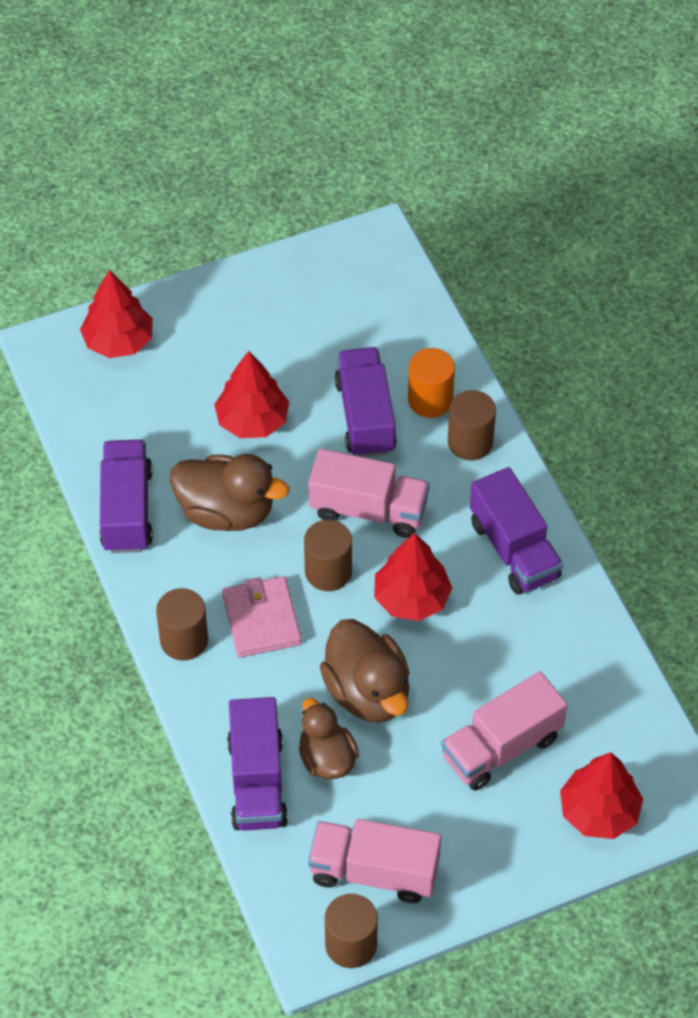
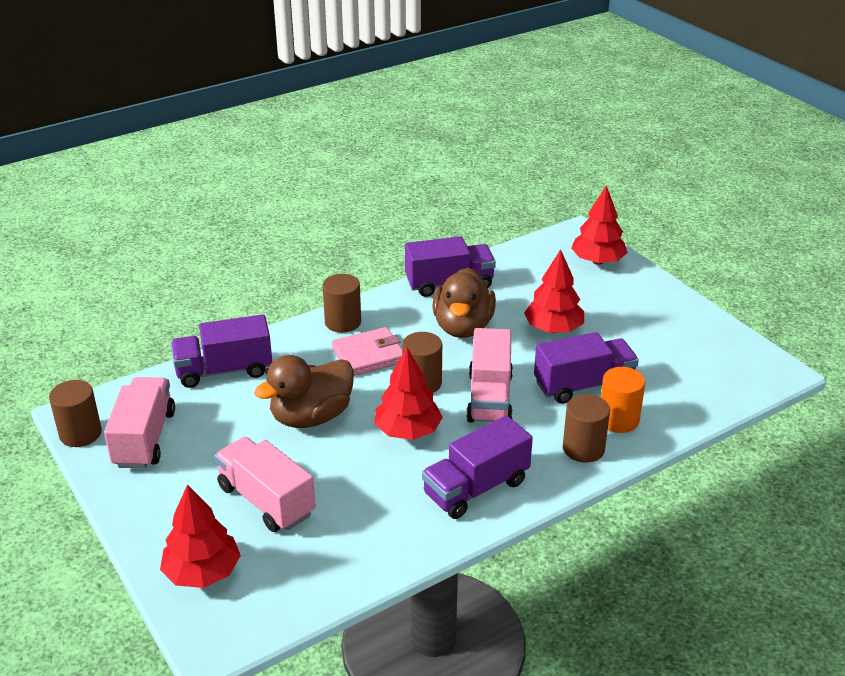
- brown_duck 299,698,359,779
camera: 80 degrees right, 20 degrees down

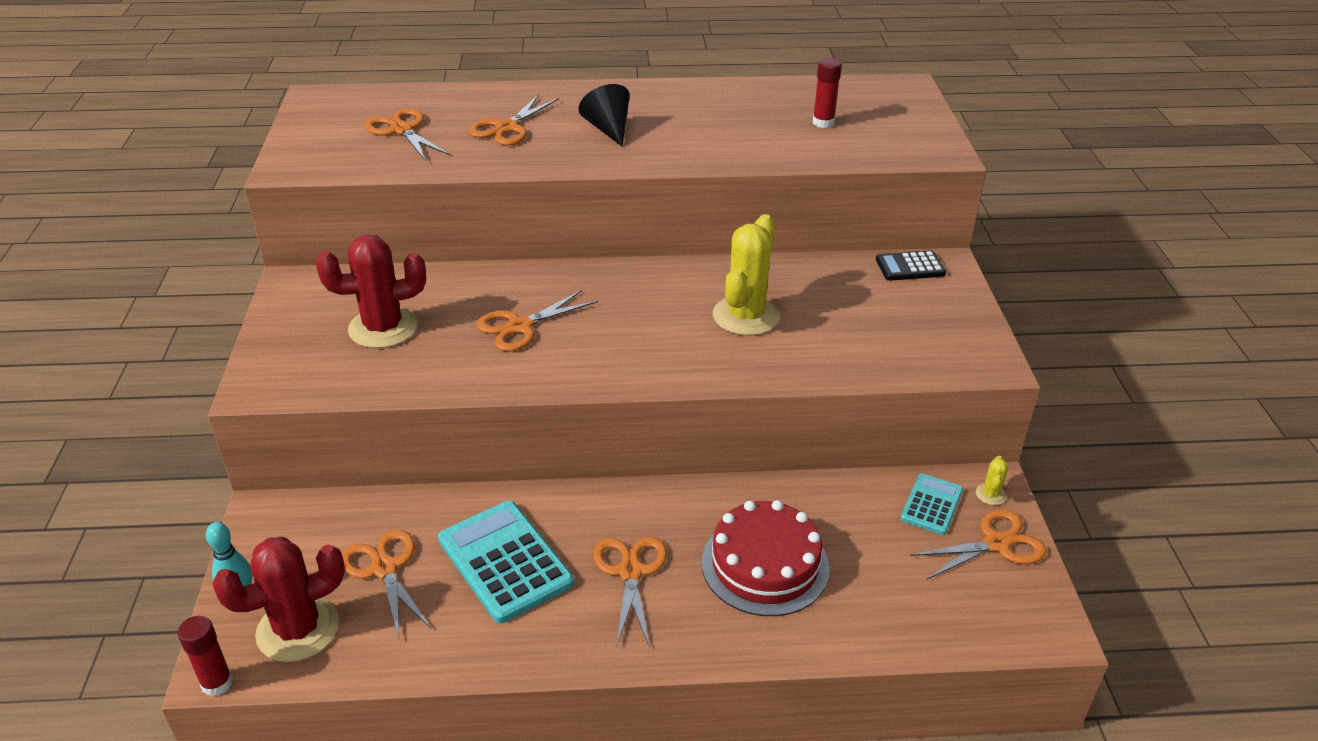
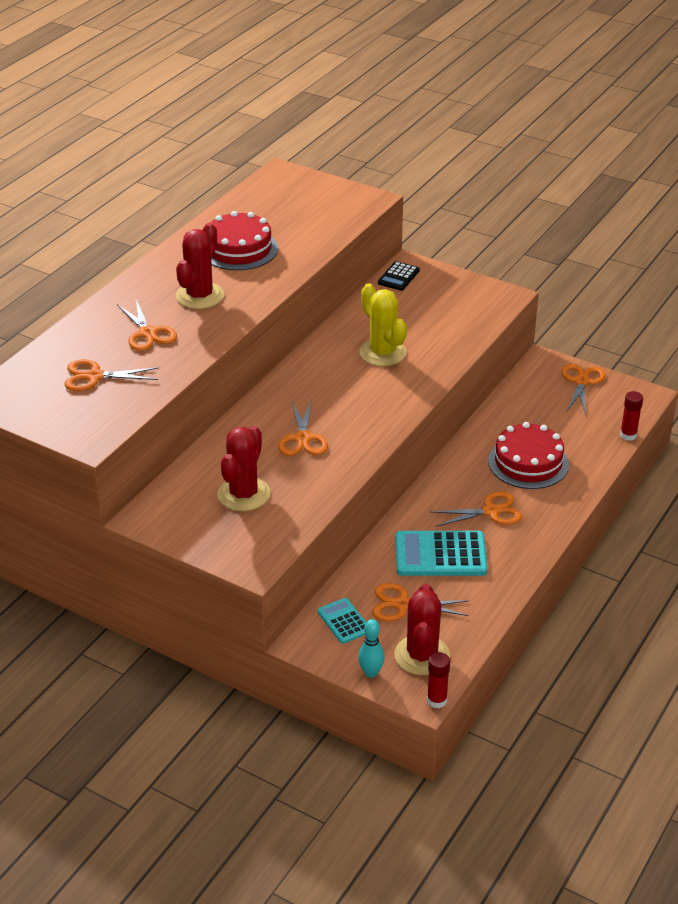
~ black_cone 578,84,630,147 to red_cactus 176,223,224,309
+ red_cake 210,211,278,270
~ turquoise_calculator 900,474,963,535 to 318,598,366,644
~ orange_scissors 593,537,667,647 = 431,491,522,527 135 degrees clockwise
~ red_glue_stick 813,58,842,128 to 620,391,643,441
- yellow_cactus 976,456,1008,505
camera: 55 degrees left, 0 degrees up

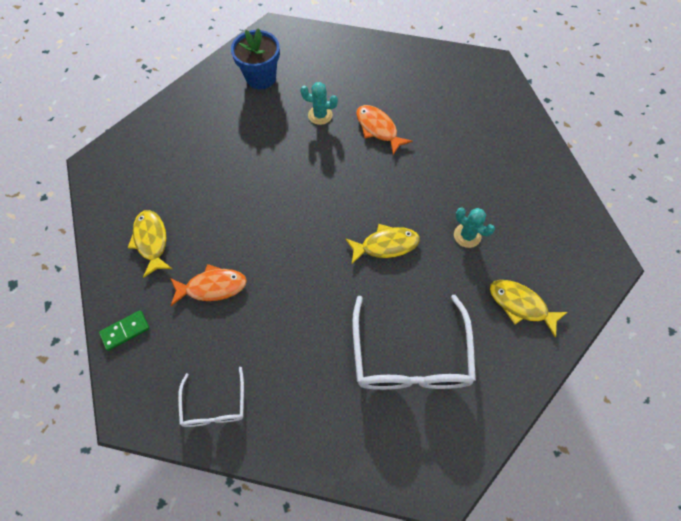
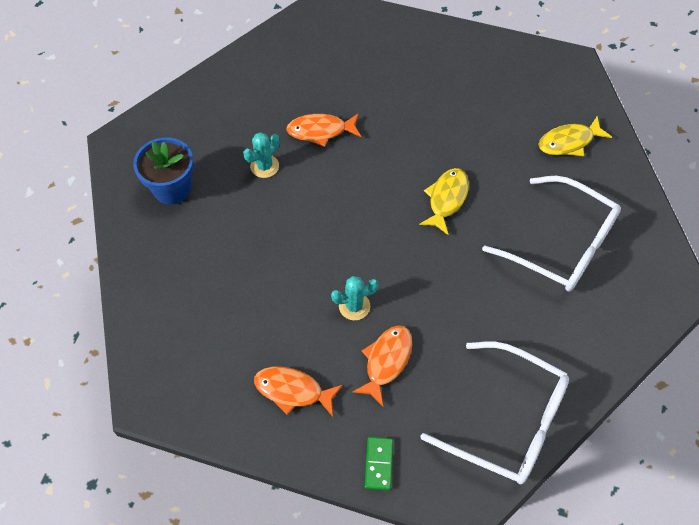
~ yellow_fish 128,210,172,278 to orange_fish 254,367,343,417
~ turquoise_cactus 454,208,495,248 to 331,276,379,320
~ white_glasses 178,367,244,427 = 420,341,569,484 x1.88
camera: 55 degrees left, 5 degrees down

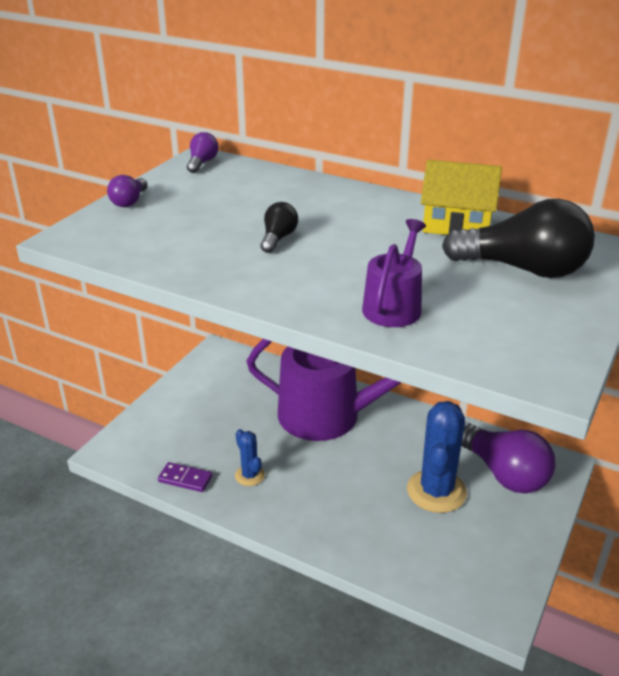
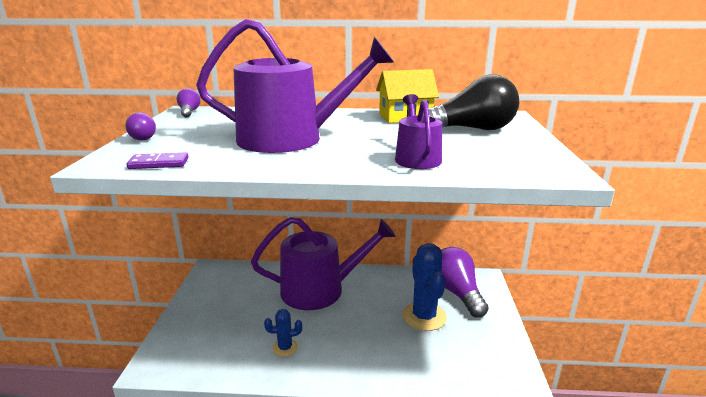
~ purple_domino 158,462,212,492 to 127,152,188,169
~ black_light_bulb 261,202,298,253 to purple_watering_can 196,19,394,153
~ blue_cactus 235,429,265,486 = 264,309,302,357 45 degrees counterclockwise
~ purple_light_bulb 461,422,556,494 = 441,247,489,318 135 degrees counterclockwise
camera: 25 degrees left, 10 degrees down

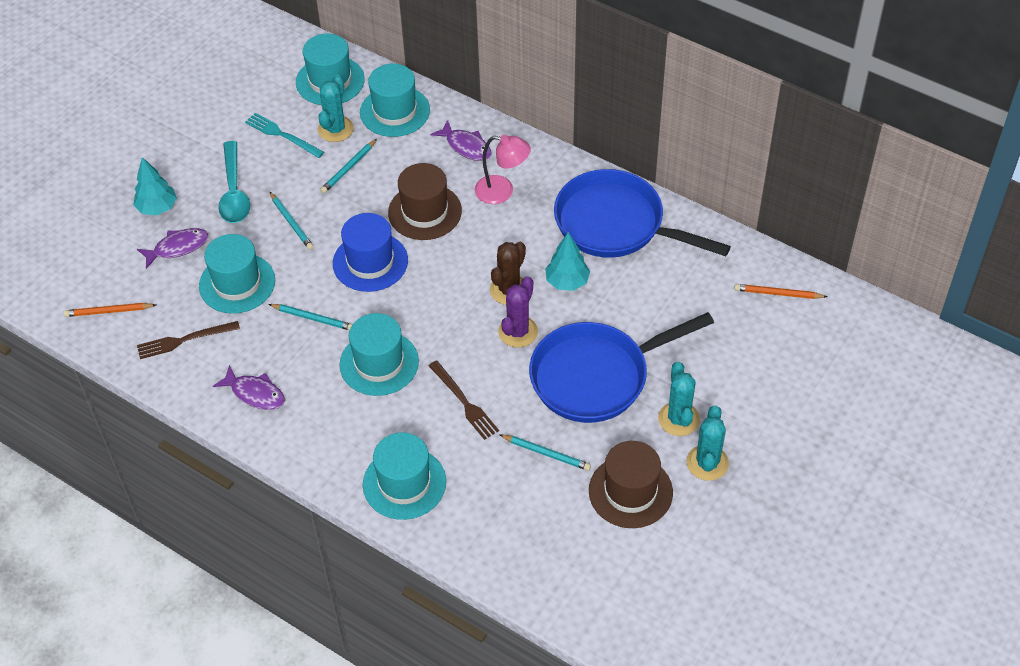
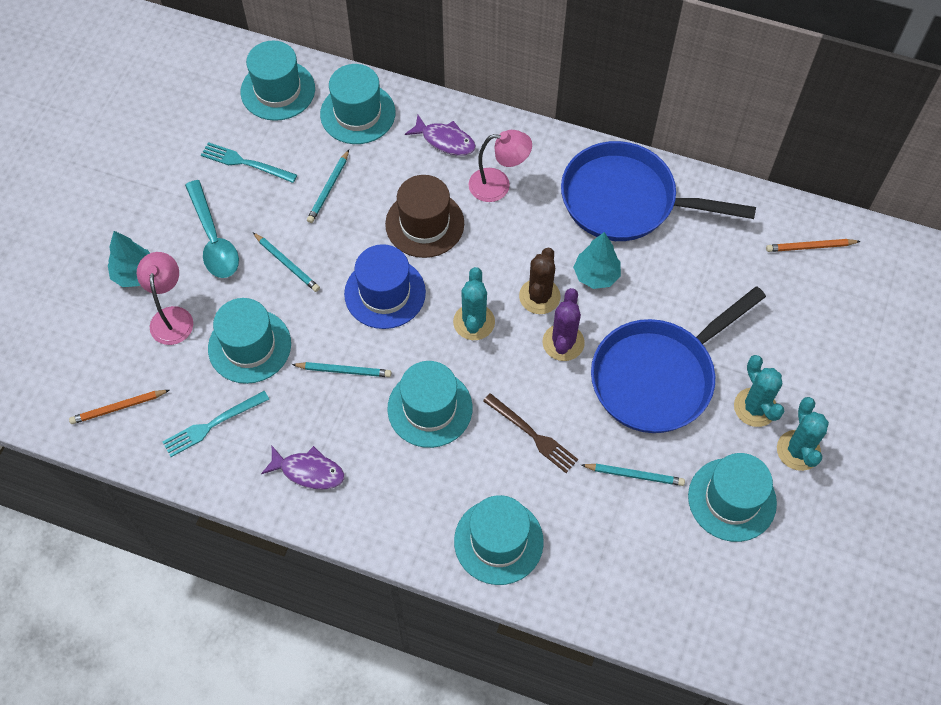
~ purple_fish 137,228,208,269 to pink_lamp 137,252,193,345
~ brown_fork 137,321,240,359 to turquoise_fork 163,391,269,457
~ turquoise_cactus 318,75,354,142 to 453,267,495,340
~ brown_hat 589,441,673,528 to turquoise_hat 688,453,777,542
camera: 15 degrees left, 10 degrees up

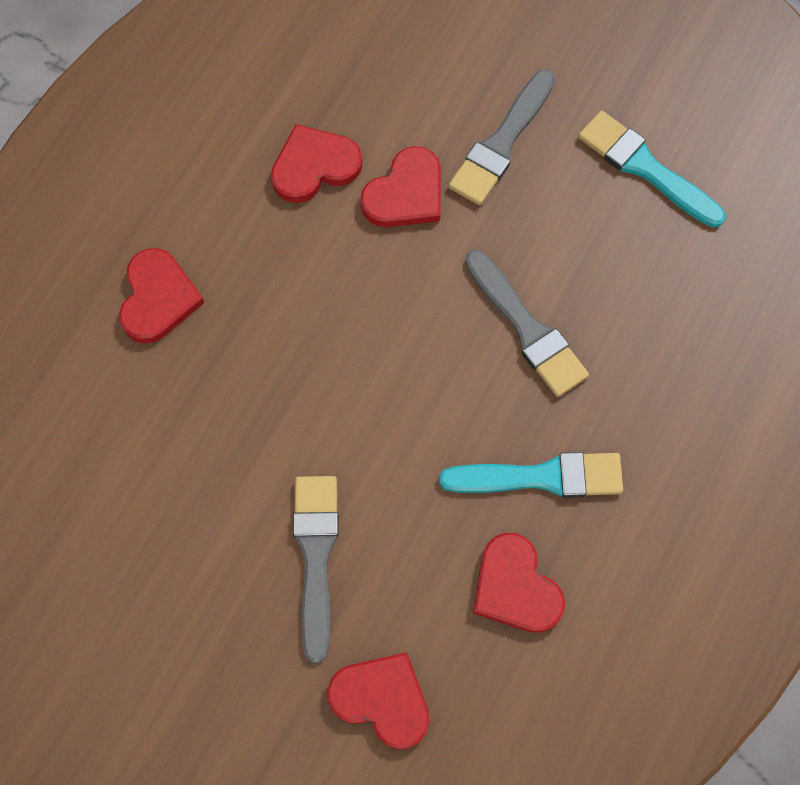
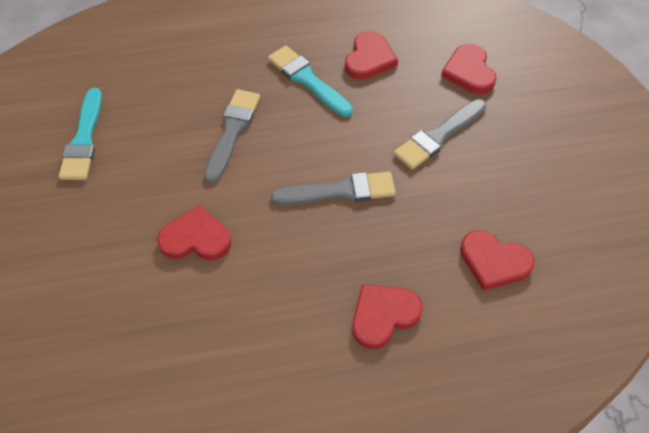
~ grey_brush 448,69,555,205 to 271,172,396,205
~ red_heart 271,124,363,203 to 460,230,535,290
camera: 130 degrees left, 15 degrees down

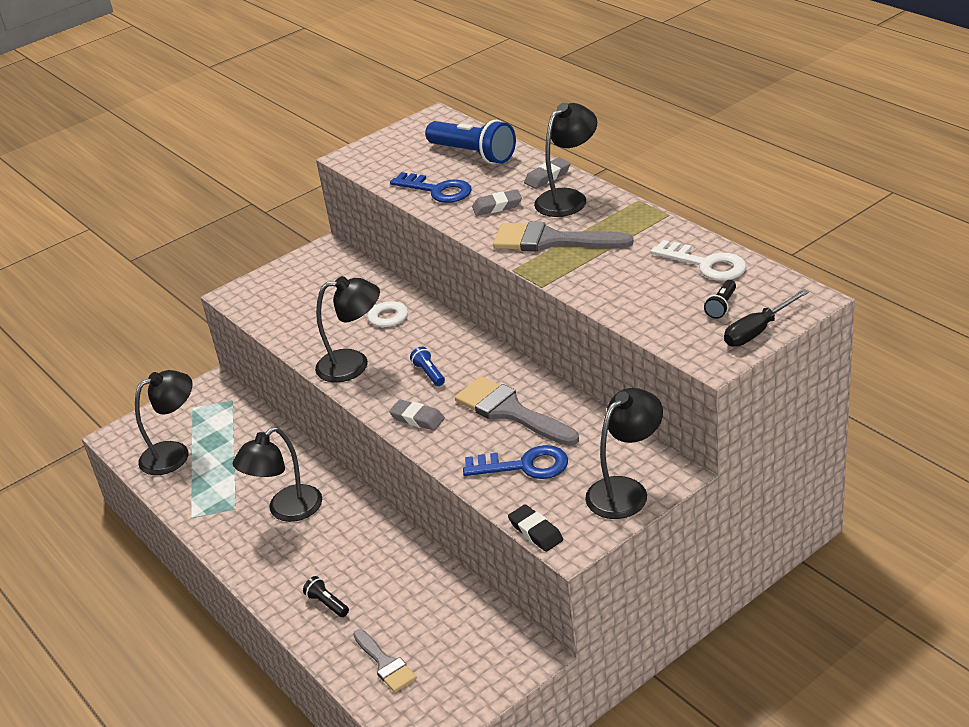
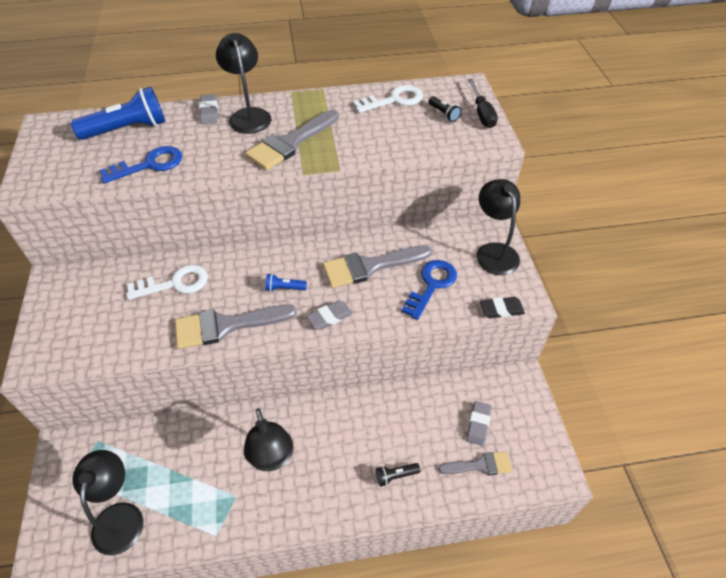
~ black_lamp 315,276,380,383 to grey_brush 175,305,297,349
~ grey_eraser 472,189,522,216 to 466,401,492,446
camera: 65 degrees left, 15 degrees up

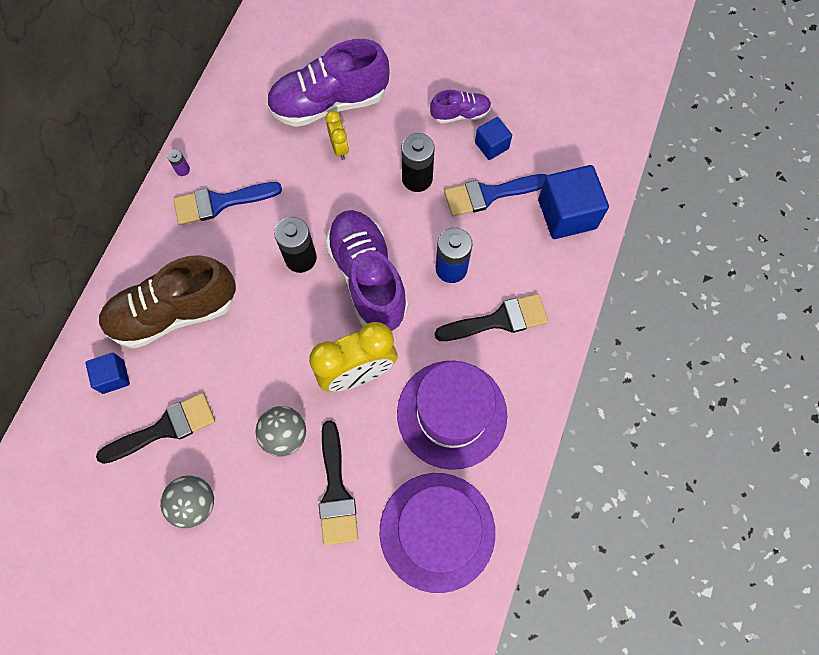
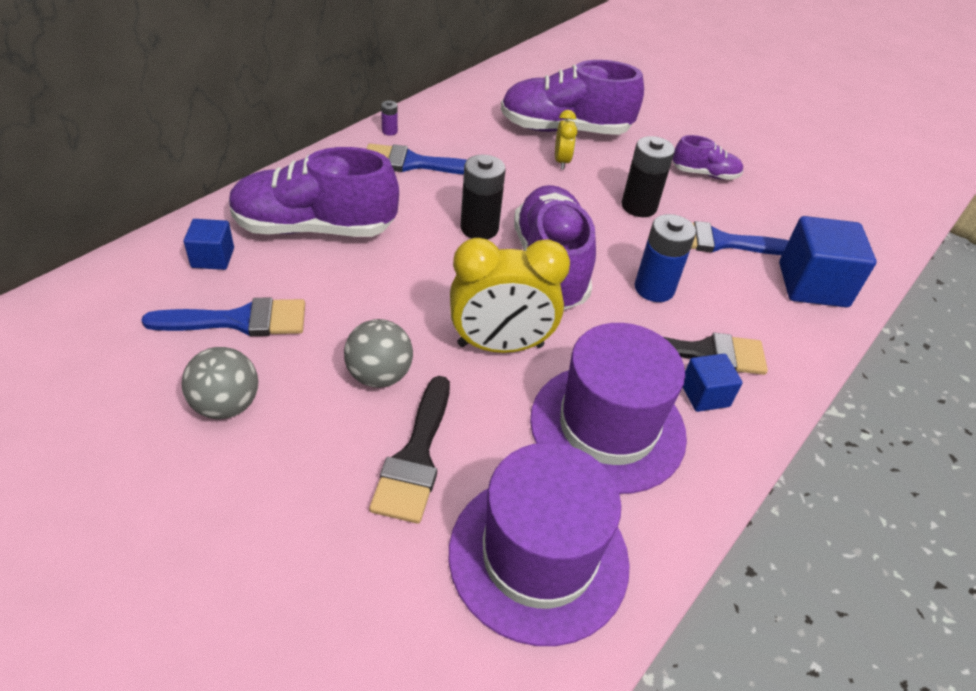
~ black_brush 96,393,215,464 to blue_brush 141,297,305,336
~ brown_shoe 99,255,236,349 to purple_shoe 229,147,399,237
~ blue_cube 475,117,512,160 to 683,354,742,412
camera: 15 degrees right, 25 degrees down

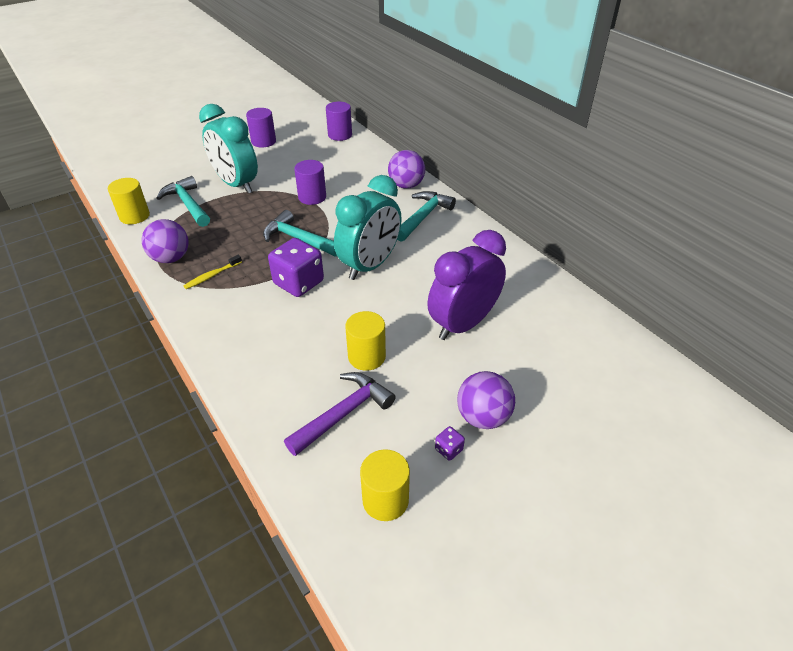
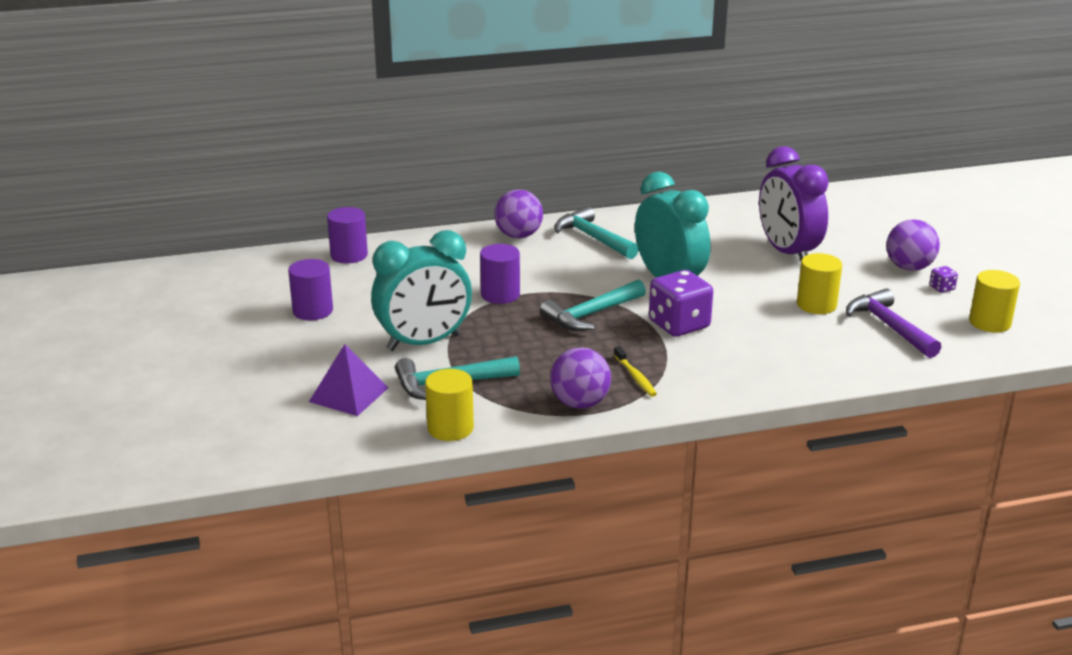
+ purple_pyramid 309,344,388,416
camera: 70 degrees left, 15 degrees down

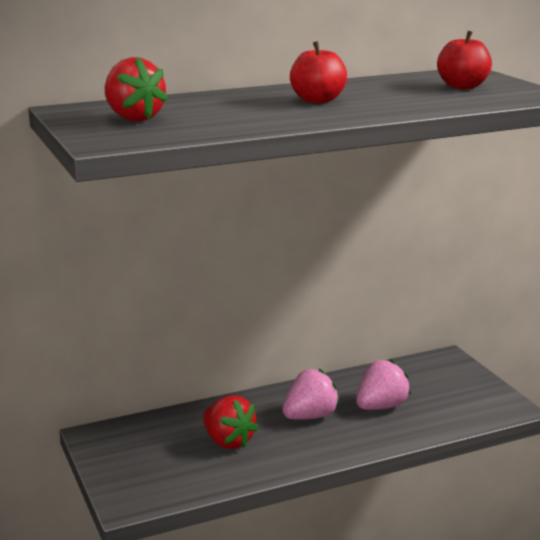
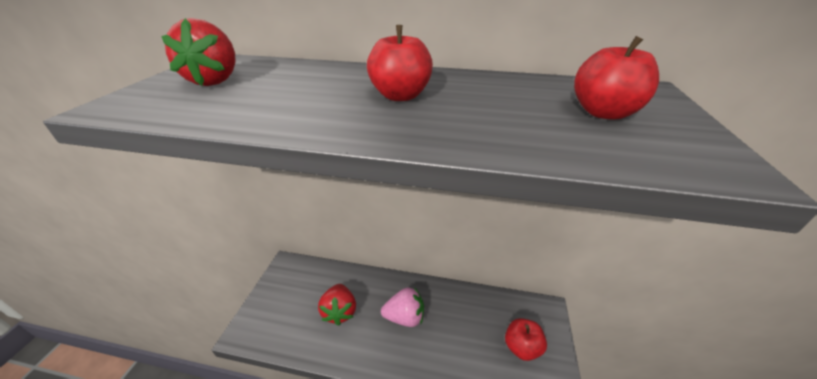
+ red_apple 505,318,547,361
- pink_strawberry 356,359,411,410
camera: 35 degrees right, 15 degrees up

